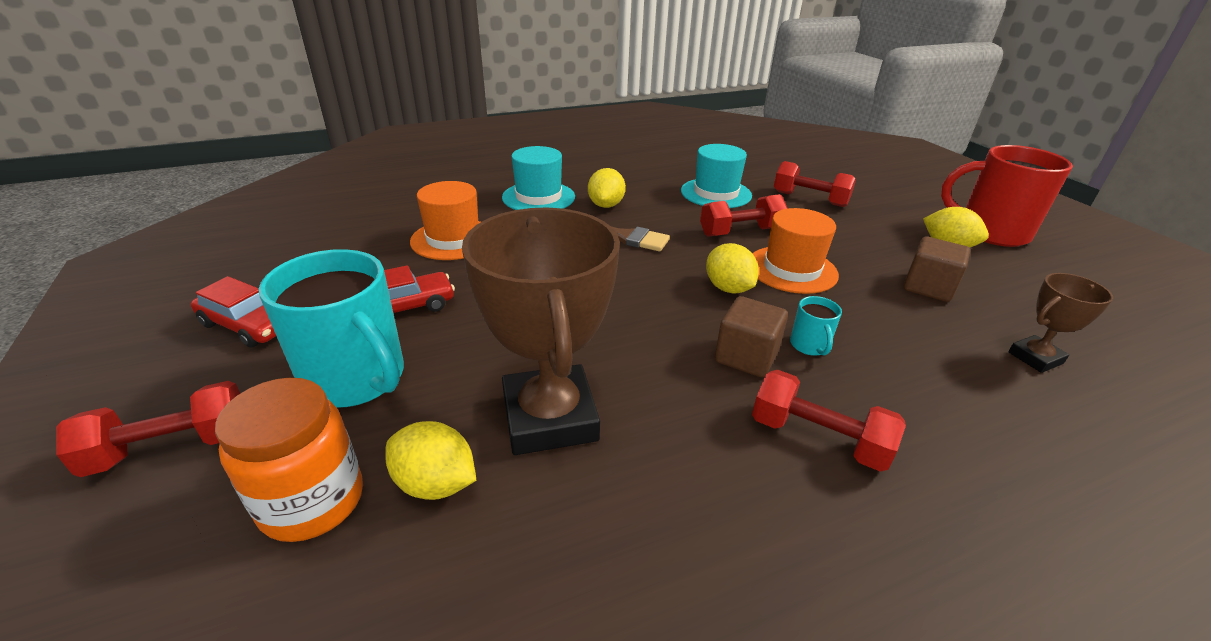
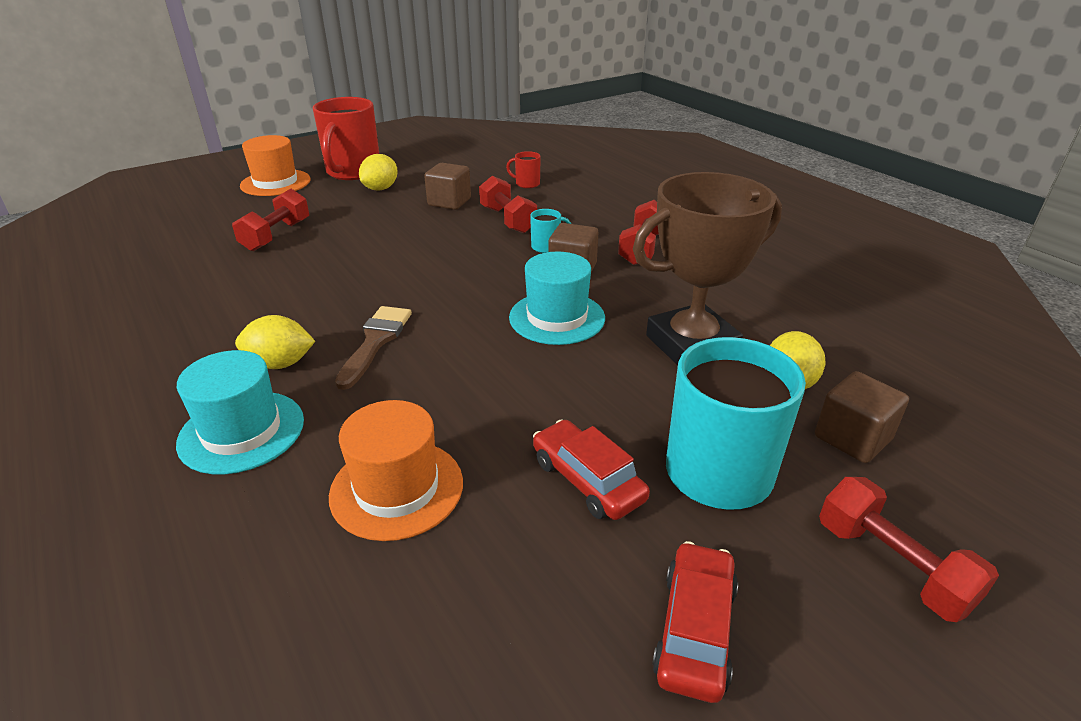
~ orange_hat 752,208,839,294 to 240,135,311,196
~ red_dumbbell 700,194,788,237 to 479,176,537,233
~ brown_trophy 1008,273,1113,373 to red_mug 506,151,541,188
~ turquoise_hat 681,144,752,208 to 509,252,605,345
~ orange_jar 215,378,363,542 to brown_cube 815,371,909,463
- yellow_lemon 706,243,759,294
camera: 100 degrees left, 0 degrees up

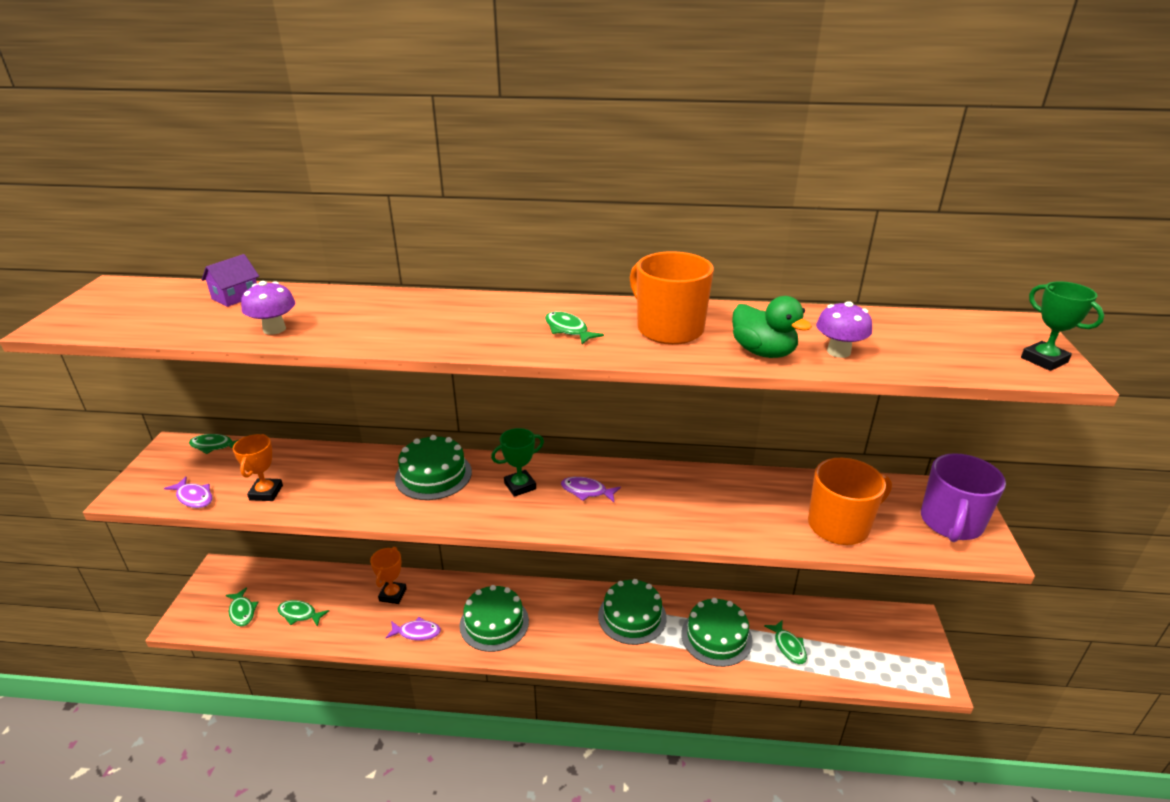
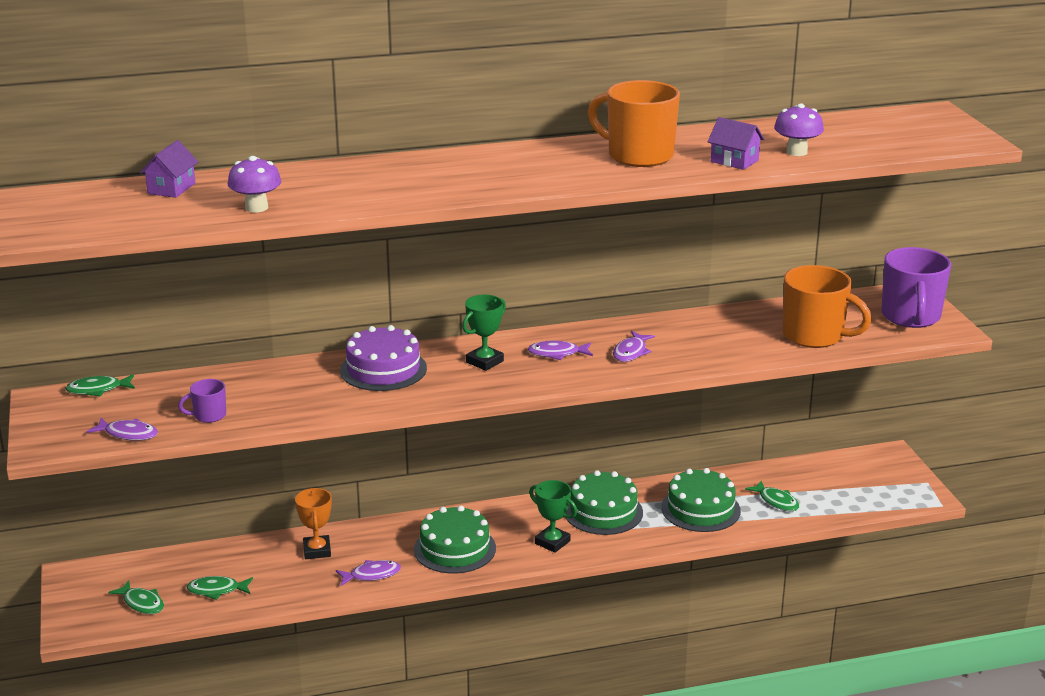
~ orange_trophy 233,434,283,501 to purple_mug 178,379,226,423
~ green_cake 395,435,472,500 to purple_cake 340,325,427,391
~ green_trophy 1021,281,1104,371 to 529,480,577,553
+ purple_fish 613,331,655,362
~ green_duck 732,296,812,358 to purple_house 708,117,764,170
~ orange_mug 808,458,892,545 = 782,265,872,348 75 degrees clockwise
- green_fish 545,311,604,344
camera: 20 degrees left, 5 degrees down

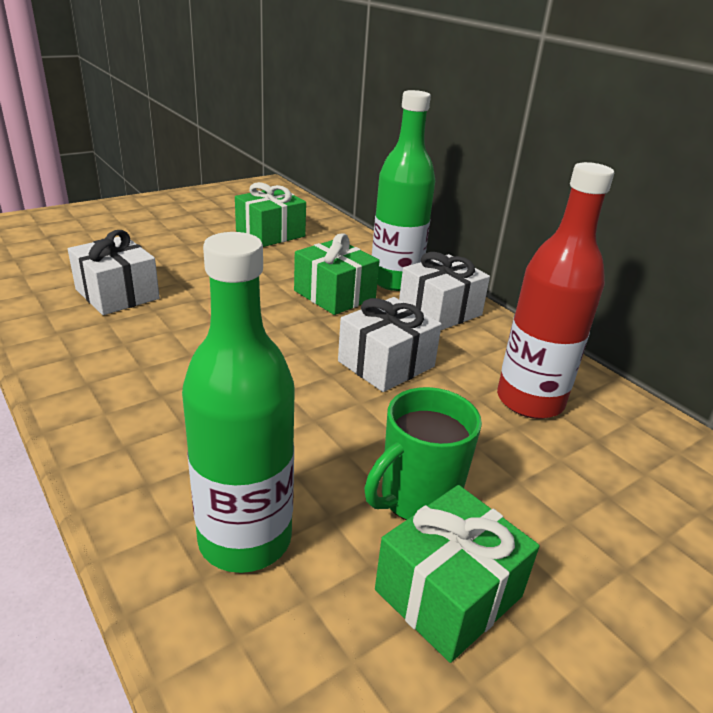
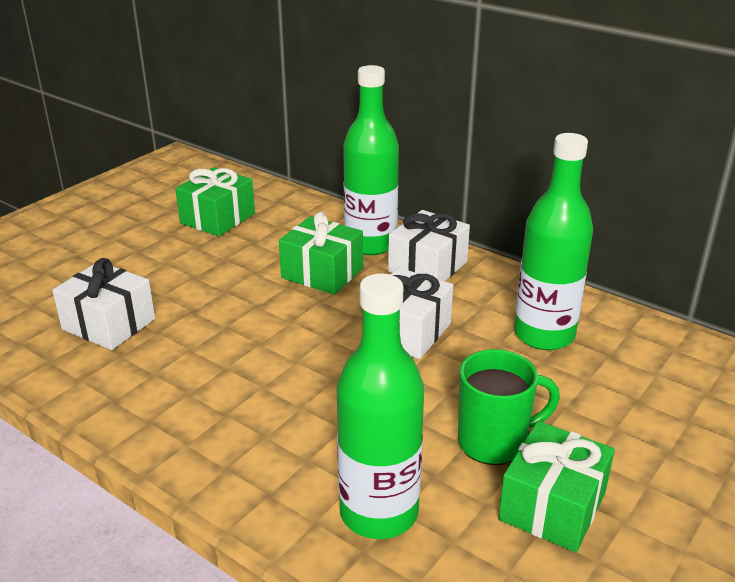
~ green_mug 364,387,482,520 = 458,349,560,465 135 degrees counterclockwise
~ red_bottle 497,162,614,419 to green_bottle 514,133,593,350
camera: 15 degrees left, 0 degrees up

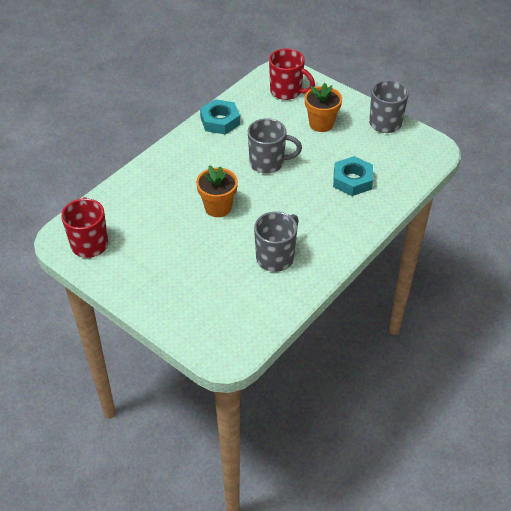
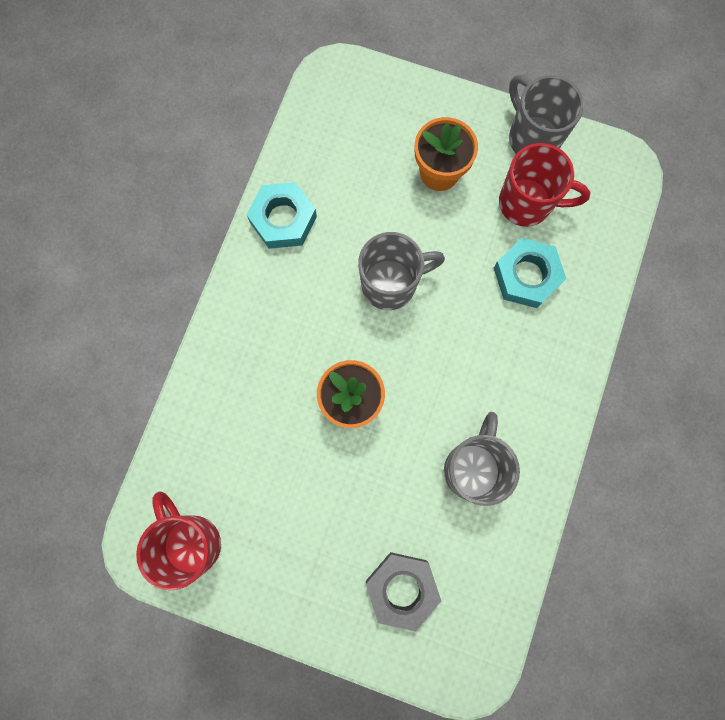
+ grey_nut 366,552,441,631
~ red_mug 269,49,315,100 to 499,143,591,227
camera: 20 degrees left, 30 degrees up

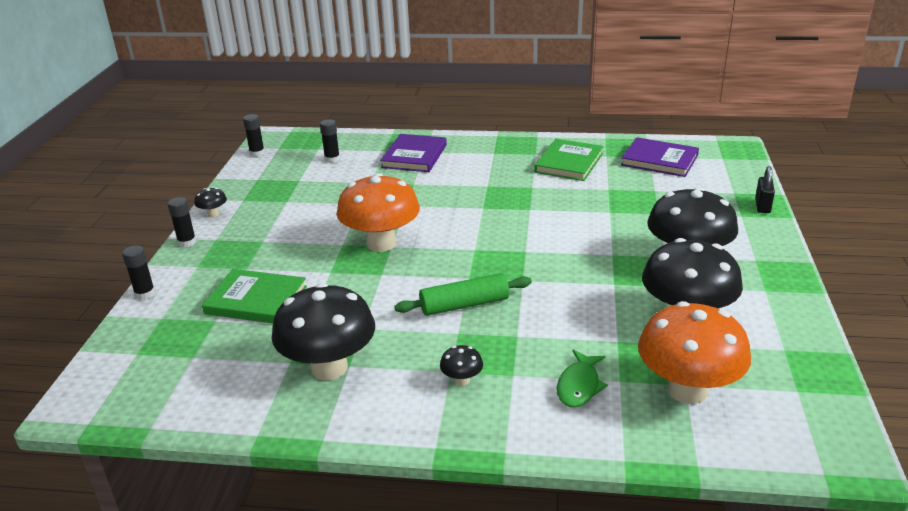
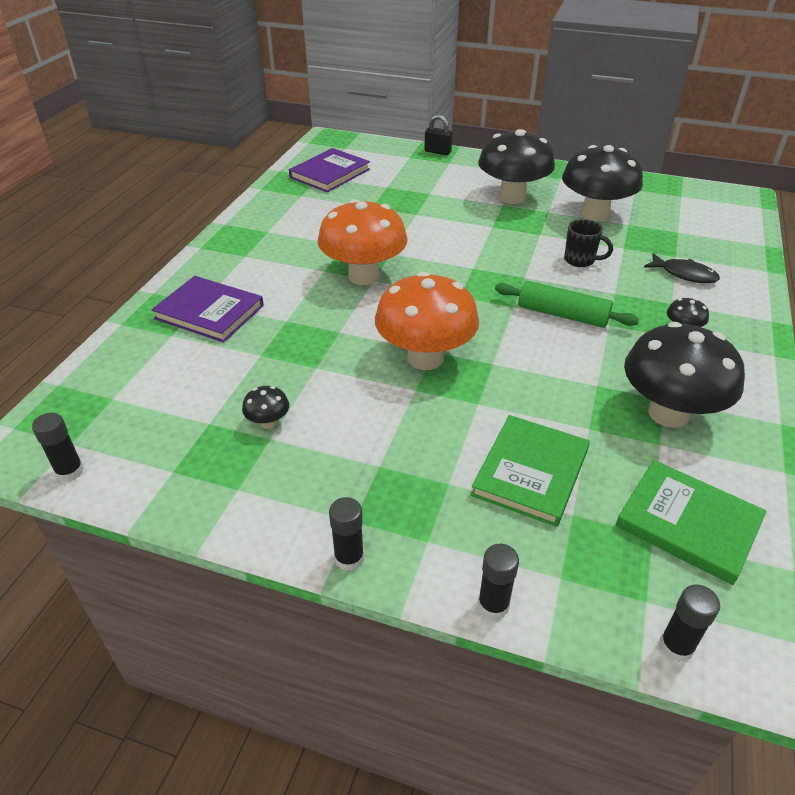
~ black_mushroom 194,188,227,217 to 242,386,289,429
~ orange_mushroom 638,301,751,404 to 318,199,408,285
~ green_rolling_pin 395,273,532,316 = 495,281,639,328 60 degrees counterclockwise
+ black_mug 564,219,613,267
~ green_book 534,139,604,181 to 616,460,767,585
~ green_fish 557,349,608,407 to black_fish 644,253,720,283
~ black_glue_stick 320,119,340,163 to 659,584,720,662
camera: 80 degrees left, 10 degrees up

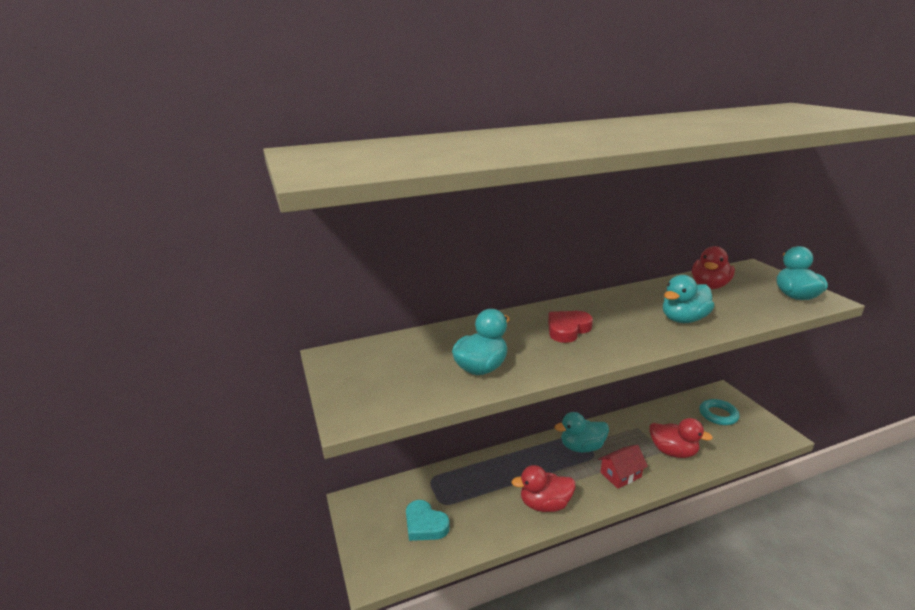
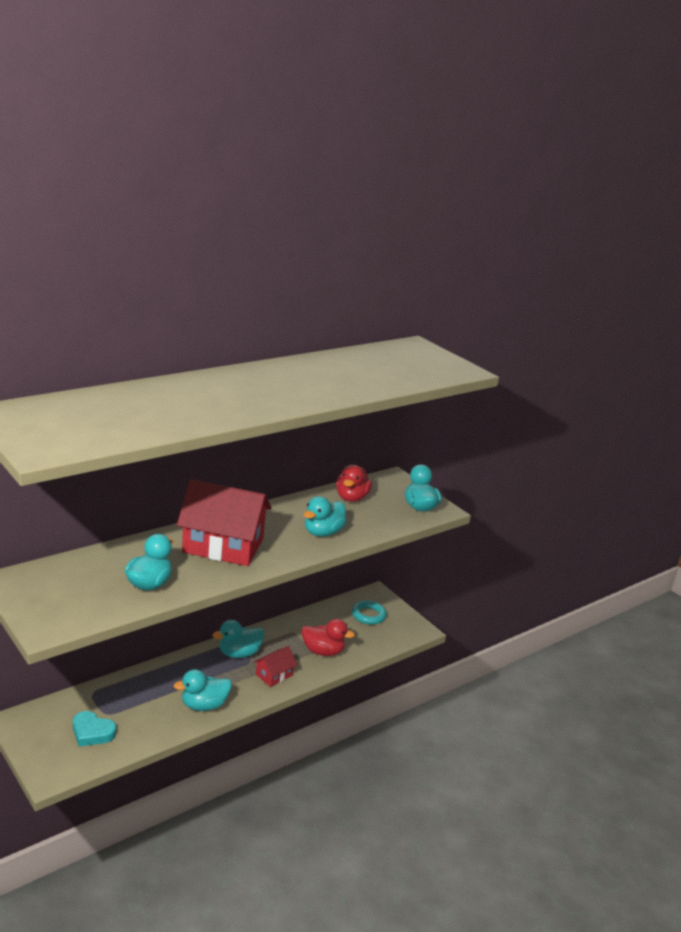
~ red_duck 511,465,576,512 to turquoise_duck 174,669,232,711
~ red_heart 548,311,593,343 to red_house 177,479,272,566
camera: 20 degrees left, 0 degrees up

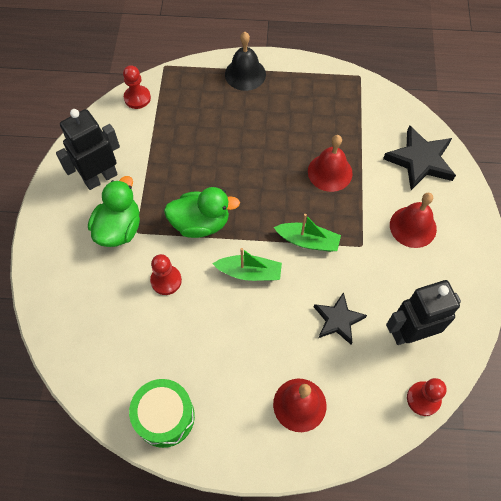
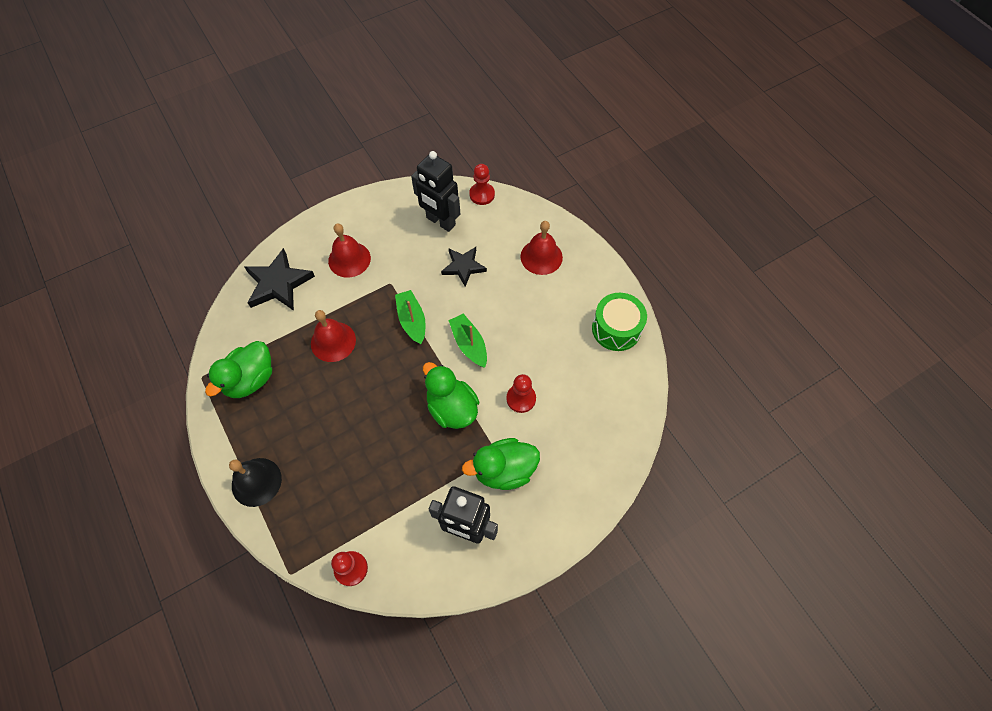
+ green_duck 205,341,272,398
camera: 125 degrees left, 0 degrees up

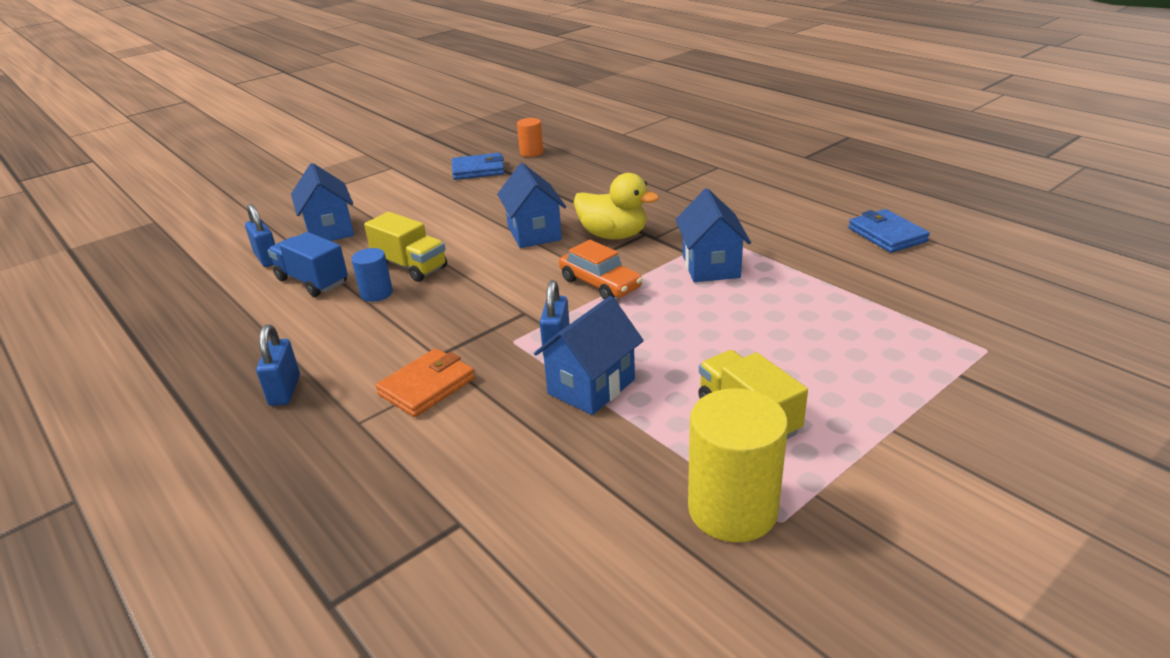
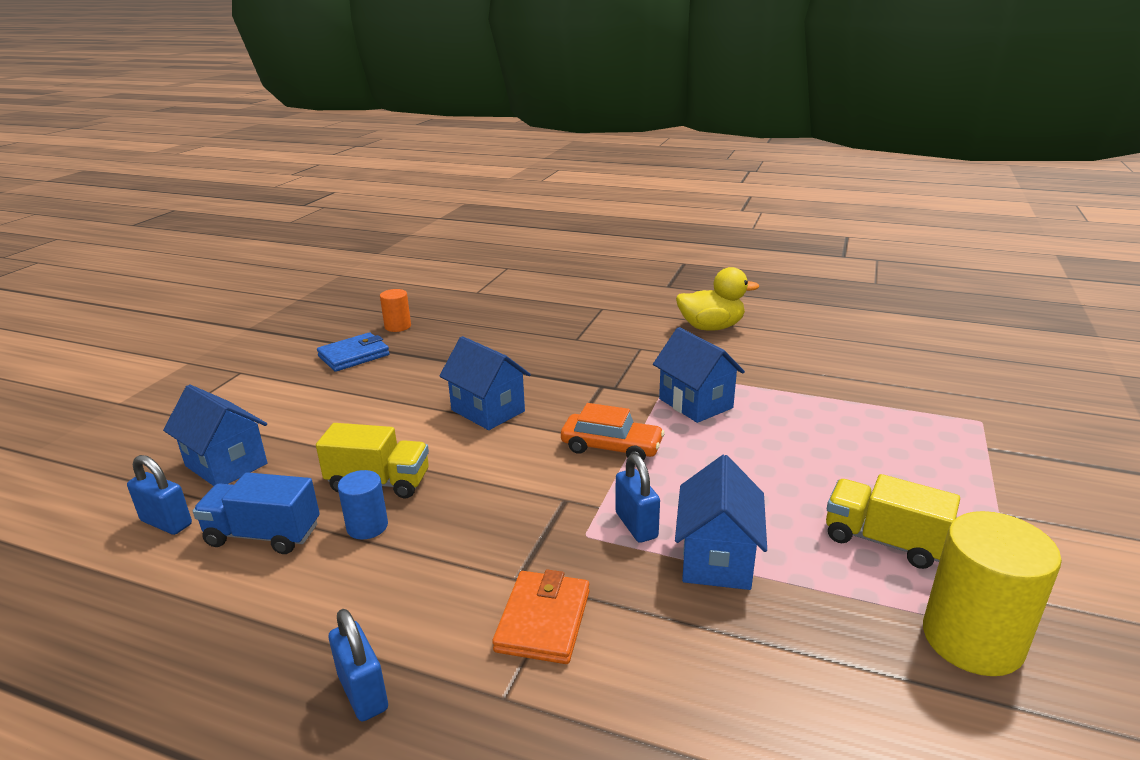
~ yellow_duck 574,173,659,239 to 676,267,759,331
- blue_wallet 848,209,930,253
camera: 30 degrees left, 5 degrees down

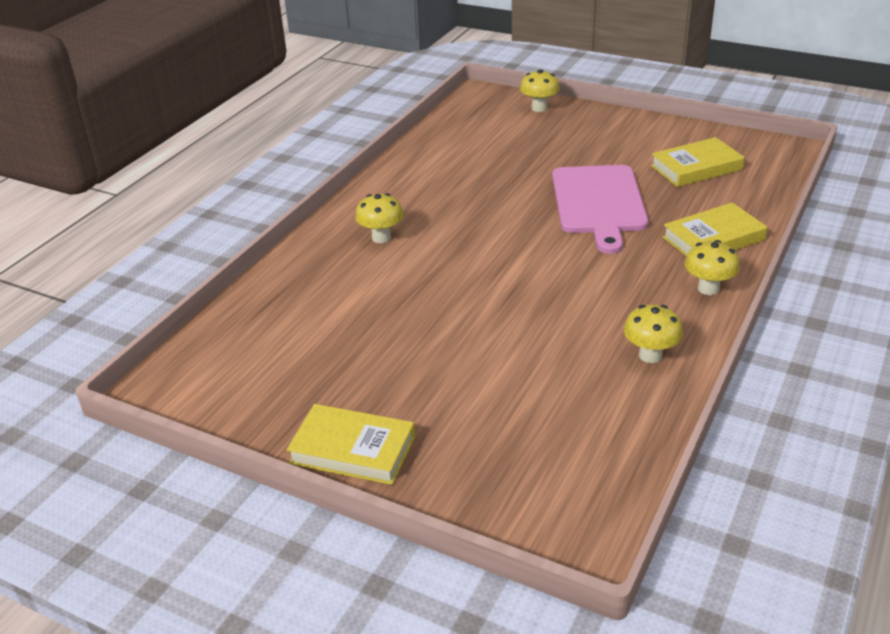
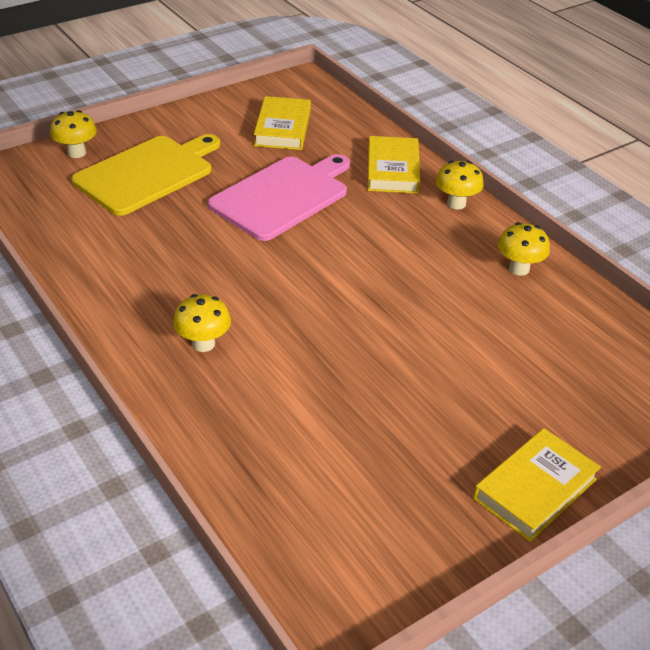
+ yellow_cutting_board 72,134,220,216
~ pink_cutting_board 552,165,648,254 = 208,154,350,241 75 degrees counterclockwise
camera: 65 degrees left, 5 degrees up

